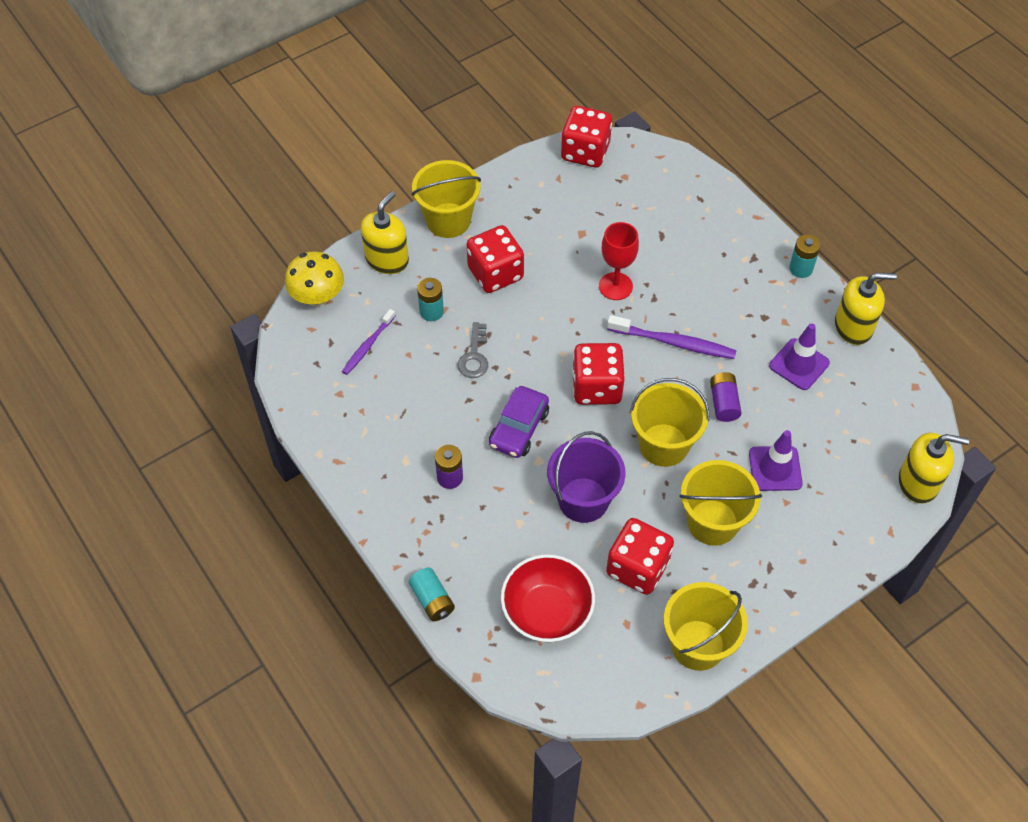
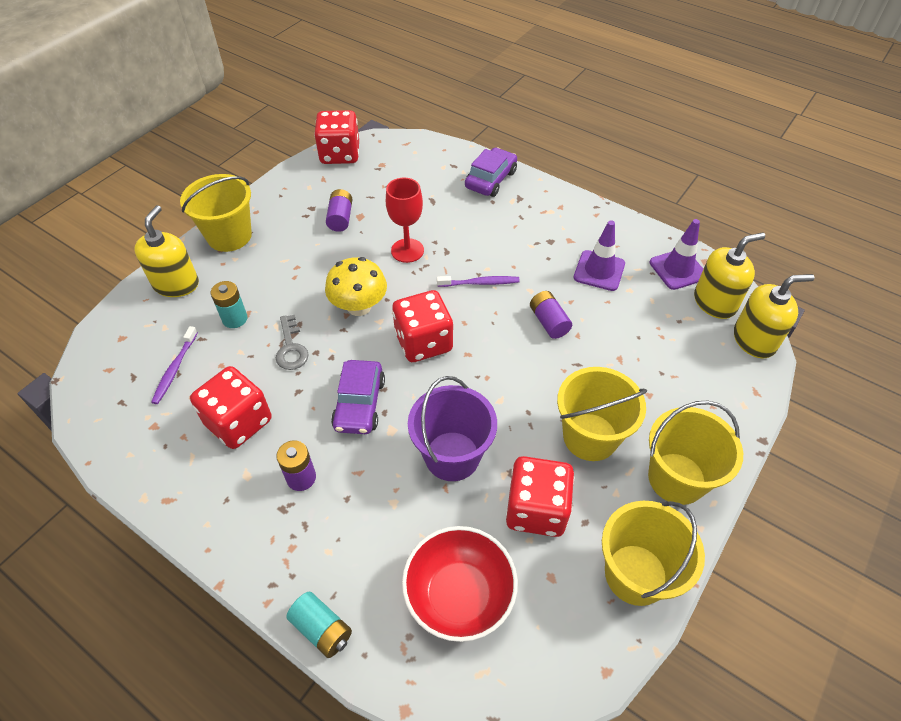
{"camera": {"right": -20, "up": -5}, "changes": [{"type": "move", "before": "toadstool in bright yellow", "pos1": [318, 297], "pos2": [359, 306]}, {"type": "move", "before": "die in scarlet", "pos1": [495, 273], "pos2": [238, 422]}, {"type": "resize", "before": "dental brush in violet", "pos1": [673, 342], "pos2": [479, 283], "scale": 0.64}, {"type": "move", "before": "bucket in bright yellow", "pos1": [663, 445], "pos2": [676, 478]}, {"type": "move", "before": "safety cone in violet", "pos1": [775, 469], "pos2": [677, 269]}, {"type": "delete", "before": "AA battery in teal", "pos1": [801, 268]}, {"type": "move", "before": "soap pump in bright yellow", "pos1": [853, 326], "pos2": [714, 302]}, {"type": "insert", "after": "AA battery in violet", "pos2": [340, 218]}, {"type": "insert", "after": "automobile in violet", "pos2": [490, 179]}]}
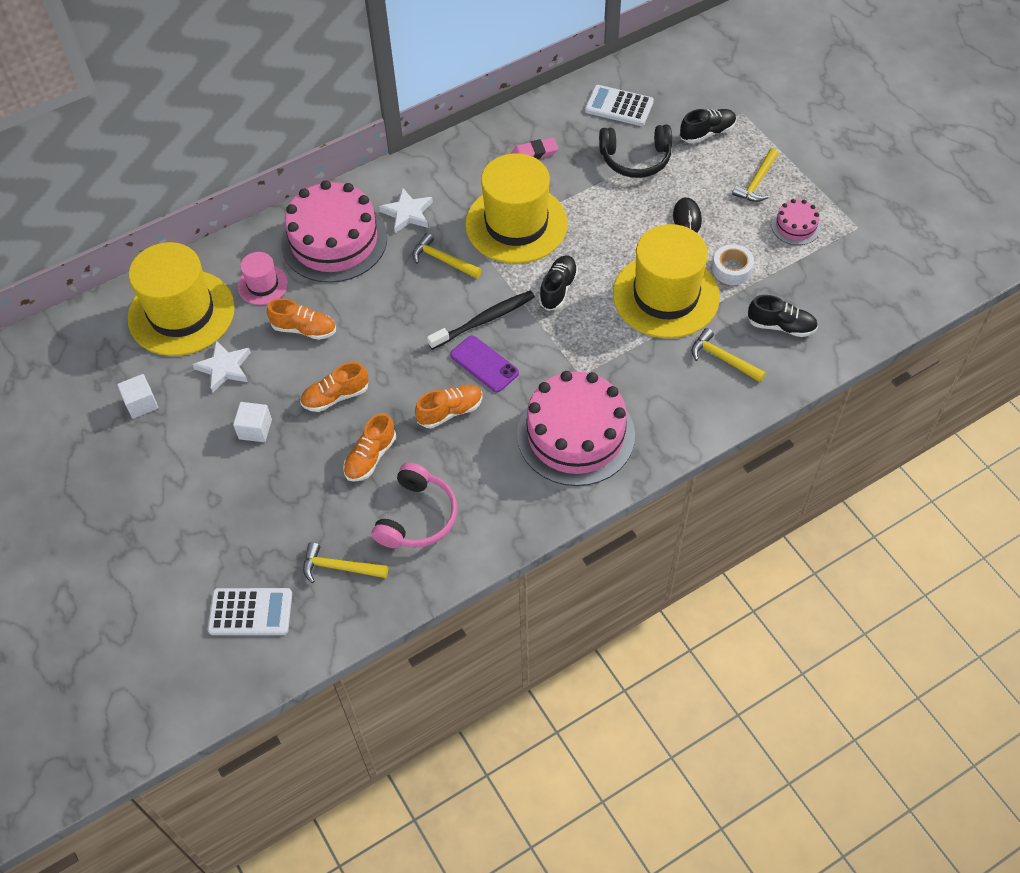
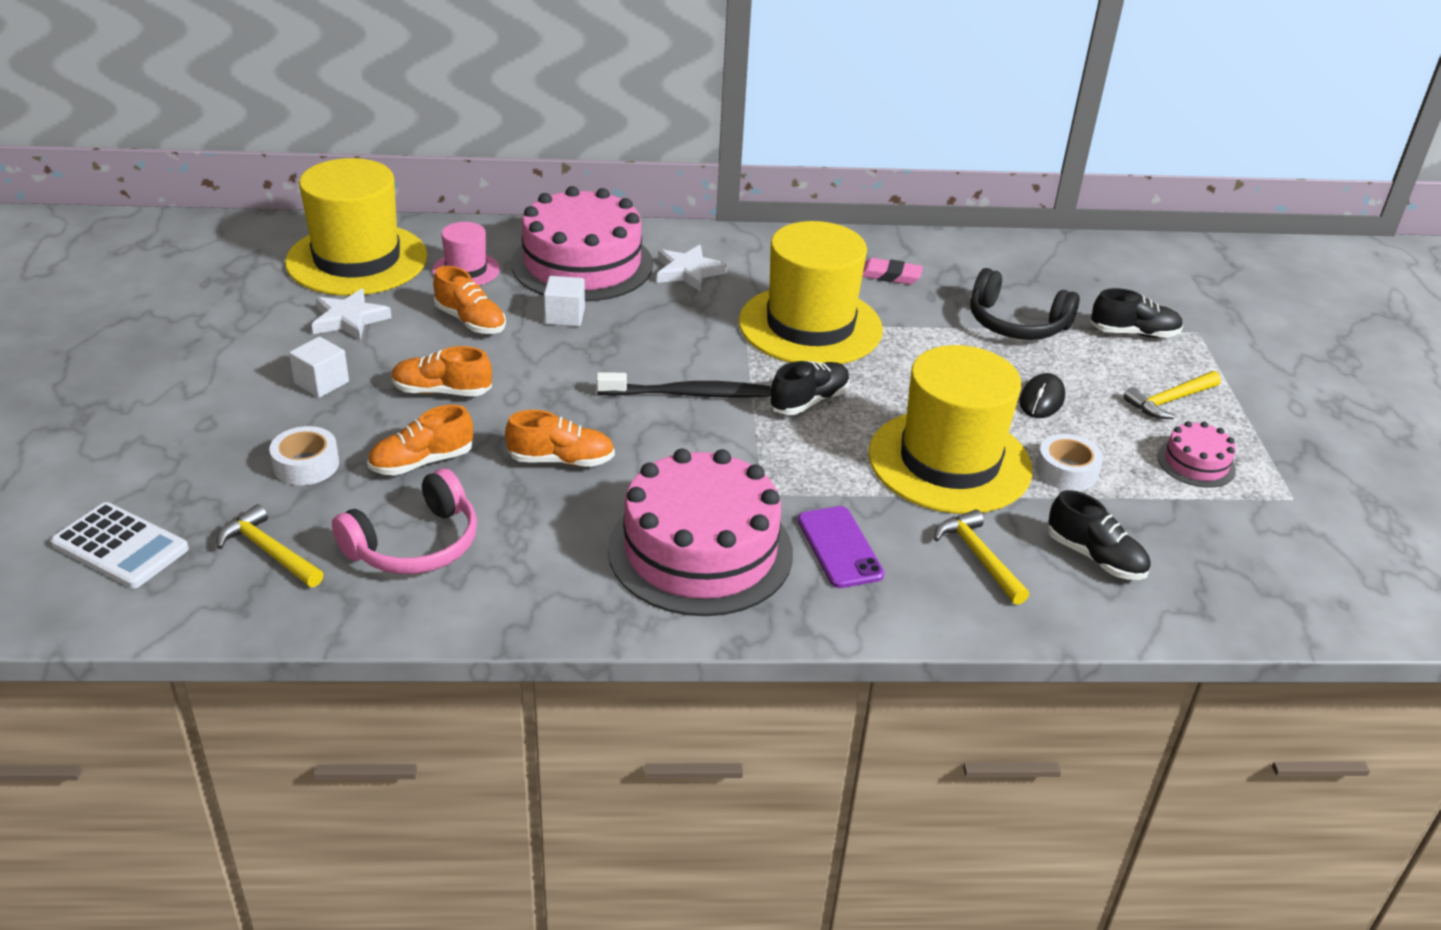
{"camera": {"right": 25, "up": -20}, "changes": [{"type": "move", "before": "solid cube in white", "pos1": [141, 403], "pos2": [565, 316]}, {"type": "delete", "before": "hammer in bright yellow", "pos1": [442, 260]}, {"type": "move", "before": "smartphone in violet", "pos1": [484, 364], "pos2": [839, 547]}, {"type": "delete", "before": "pocket calculator in white", "pos1": [619, 106]}, {"type": "insert", "after": "sticky tape in white", "pos2": [306, 465]}]}
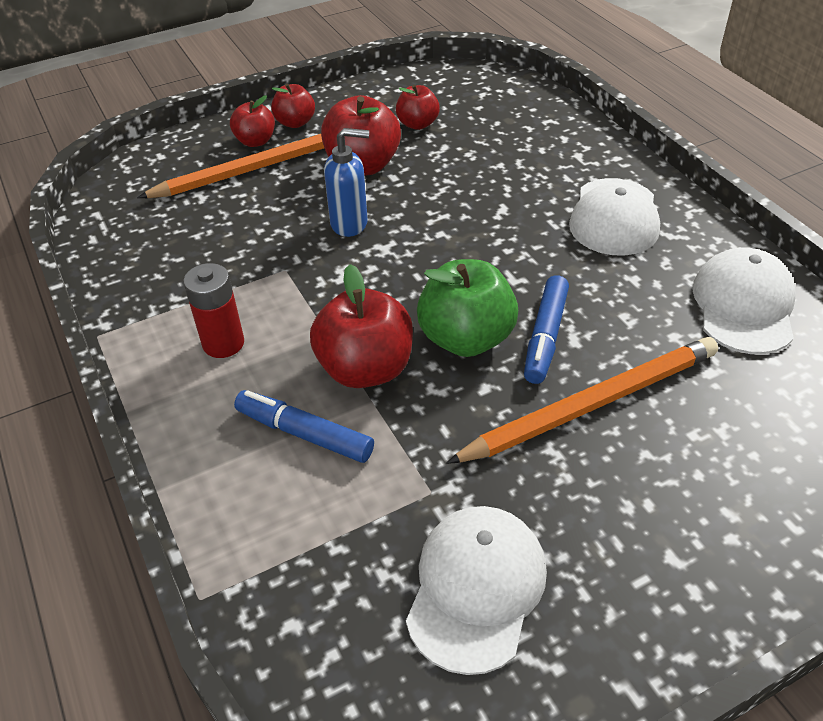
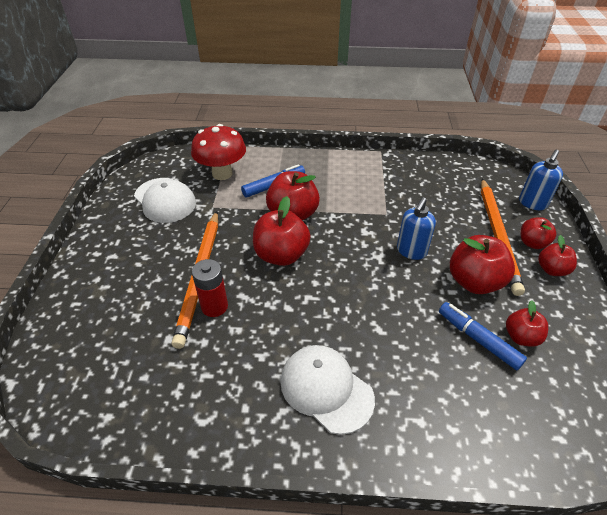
{"camera": {"right": 120, "up": 0}, "changes": [{"type": "move", "before": "AA battery in scarlet", "pos1": [223, 343], "pos2": [214, 306]}, {"type": "recolor", "before": "apple fruit in leaf-green", "after": "apple fruit in scarlet", "pos1": [466, 338], "pos2": [281, 255]}, {"type": "move", "before": "marker pen in blue", "pos1": [545, 336], "pos2": [478, 339]}, {"type": "delete", "before": "cap in white", "pos1": [743, 306]}, {"type": "insert", "after": "toadstool in scarlet", "pos2": [222, 173]}, {"type": "insert", "after": "soap pump in blue", "pos2": [532, 203]}]}
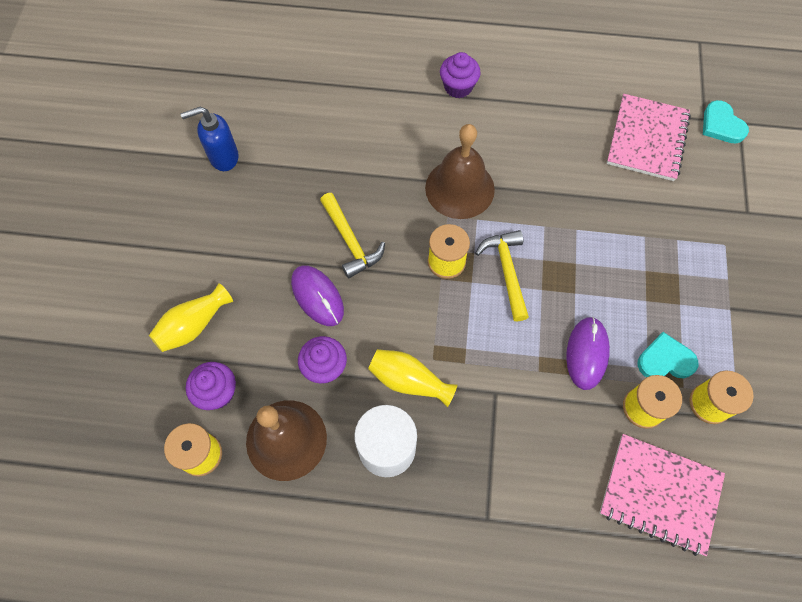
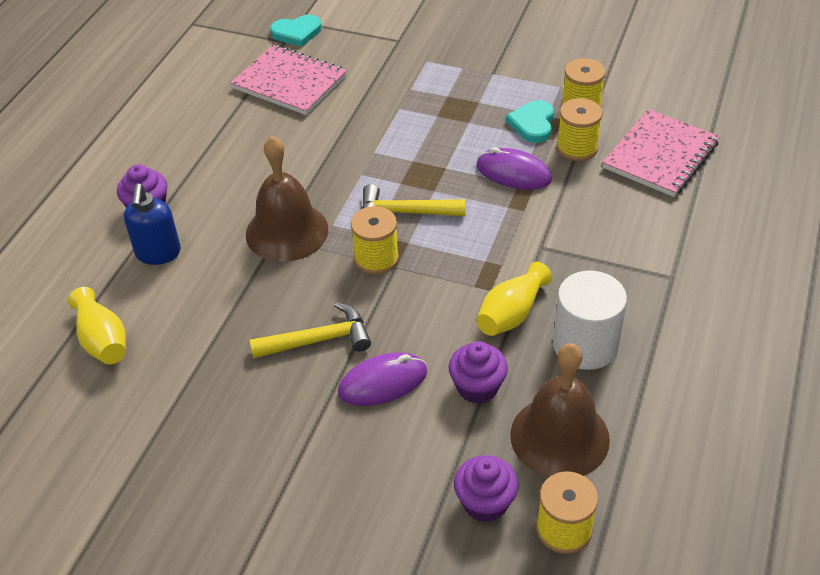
{"camera": {"right": -75, "up": -20}, "changes": [{"type": "move", "before": "flower vase in bright yellow", "pos1": [193, 325], "pos2": [102, 340]}, {"type": "move", "before": "soap pump in blue", "pos1": [223, 157], "pos2": [158, 254]}]}
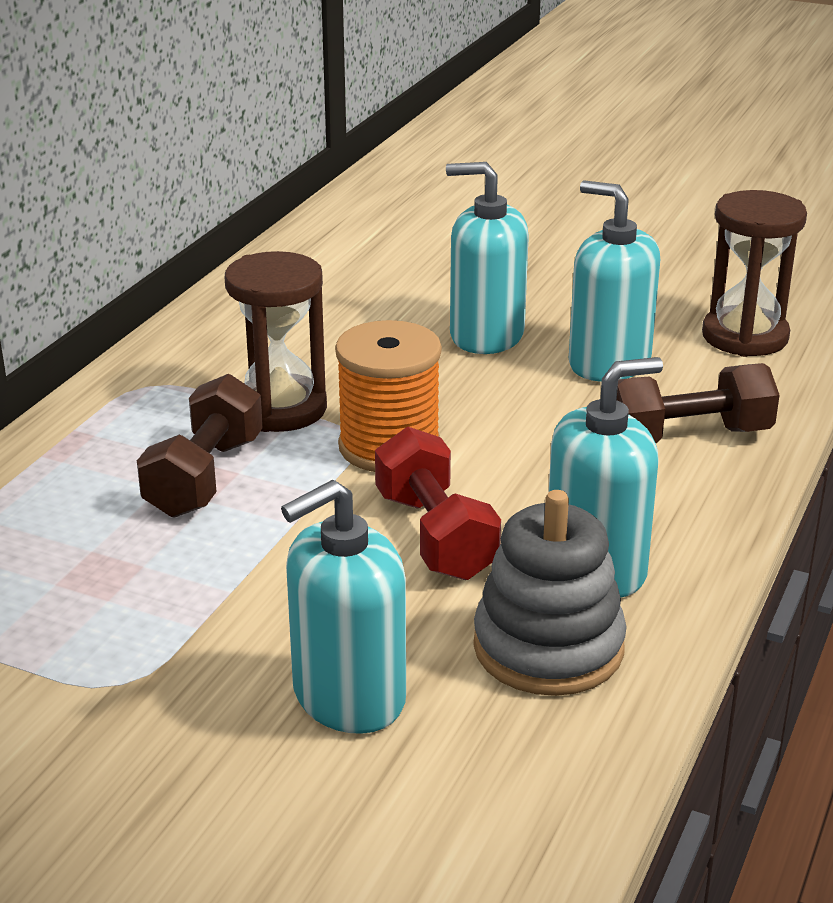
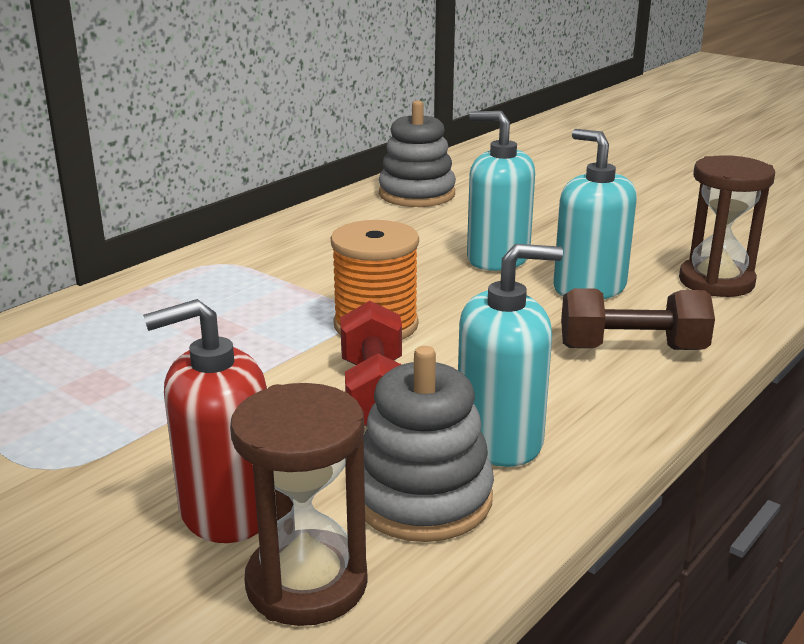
{"camera": {"right": 15, "up": -5}, "changes": [{"type": "delete", "before": "free weight in dark brown", "pos1": [205, 477]}, {"type": "move", "before": "hourglass in dark brown", "pos1": [280, 409], "pos2": [306, 583]}, {"type": "recolor", "before": "soap pump in teal", "after": "soap pump in scarlet", "pos1": [348, 696], "pos2": [226, 510]}, {"type": "insert", "after": "stacking toy in gray", "pos2": [417, 194]}]}
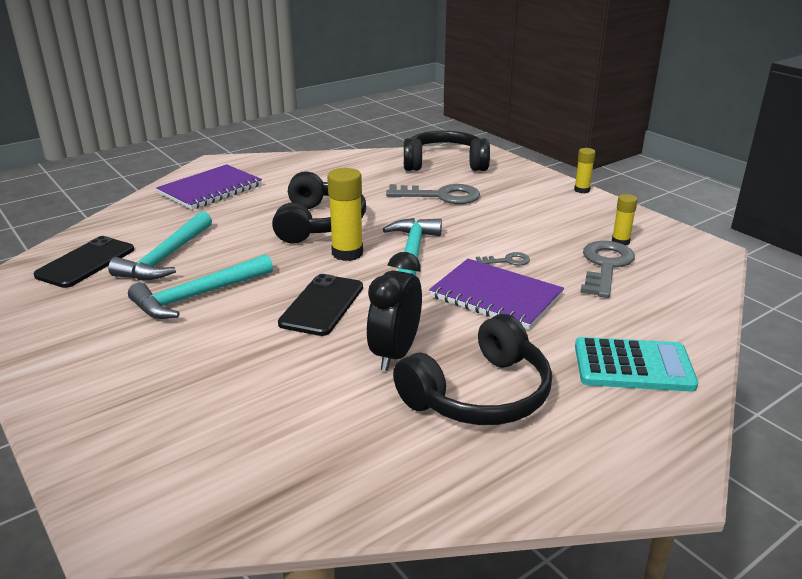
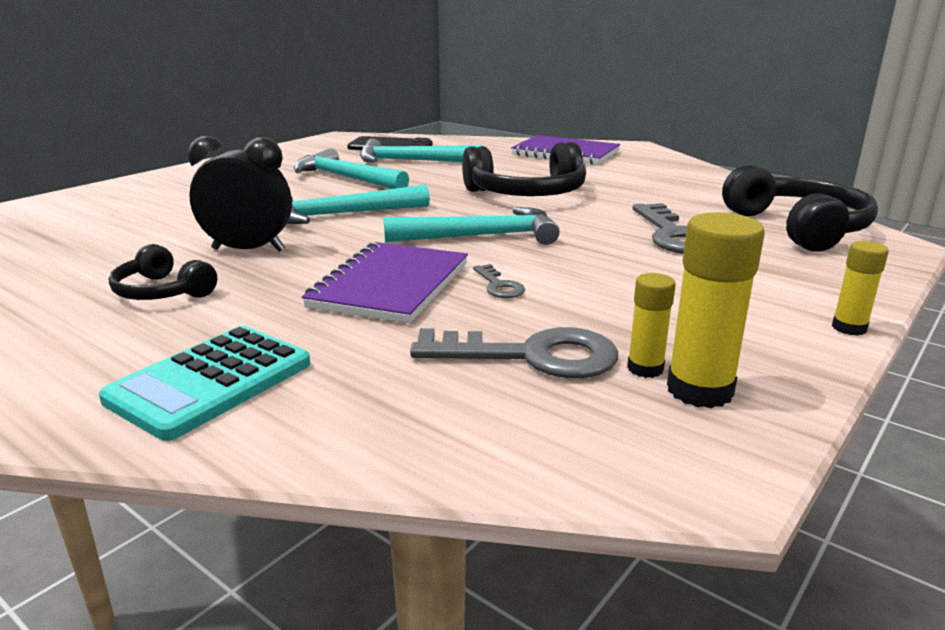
{"camera": {"right": 75, "up": -5}, "changes": [{"type": "replace", "before": "smartphone in ebony", "after": "hammer in teal", "pos1": [322, 305], "pos2": [342, 215]}, {"type": "move", "before": "stick of glue in bright yellow", "pos1": [347, 253], "pos2": [699, 390]}, {"type": "resize", "before": "headphones in ebony", "pos1": [480, 394], "pos2": [162, 292], "scale": 0.56}, {"type": "rotate", "before": "pocket calculator in teal", "pos1": [633, 366], "pos2": [210, 382], "turn": 45}]}
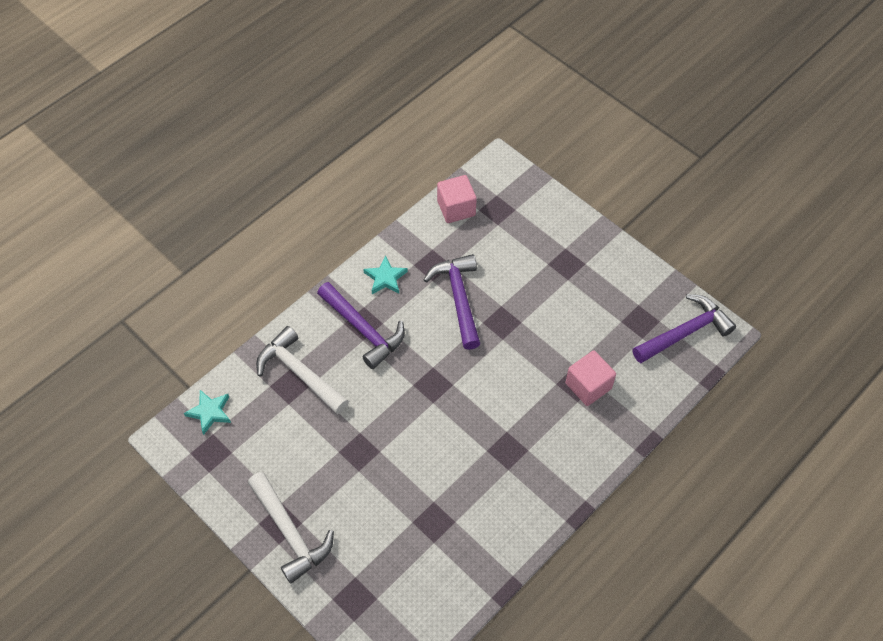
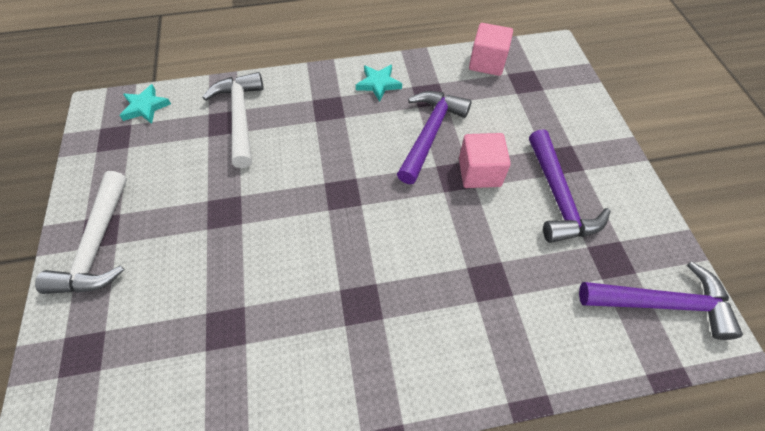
{"camera": {"right": 35, "up": 0}, "changes": [{"type": "move", "before": "hammer in violet", "pos1": [363, 329], "pos2": [558, 197]}, {"type": "move", "before": "solid cube in rosy", "pos1": [588, 386], "pos2": [479, 172]}]}
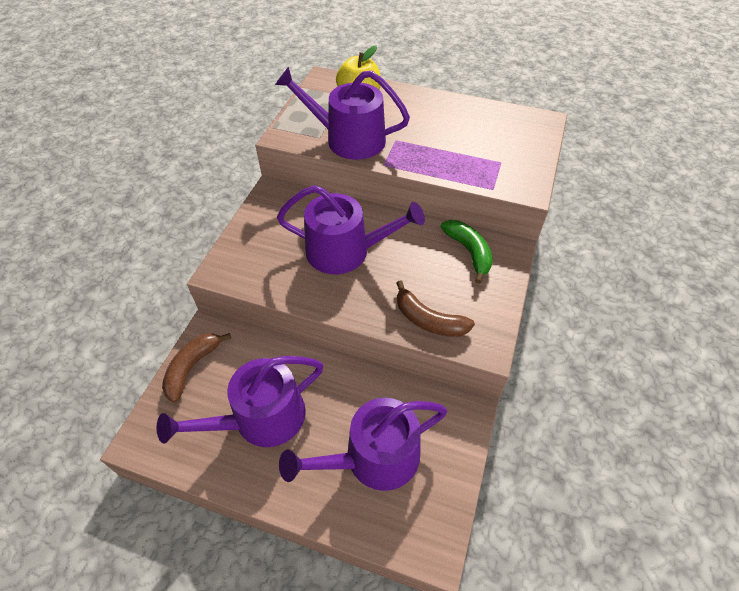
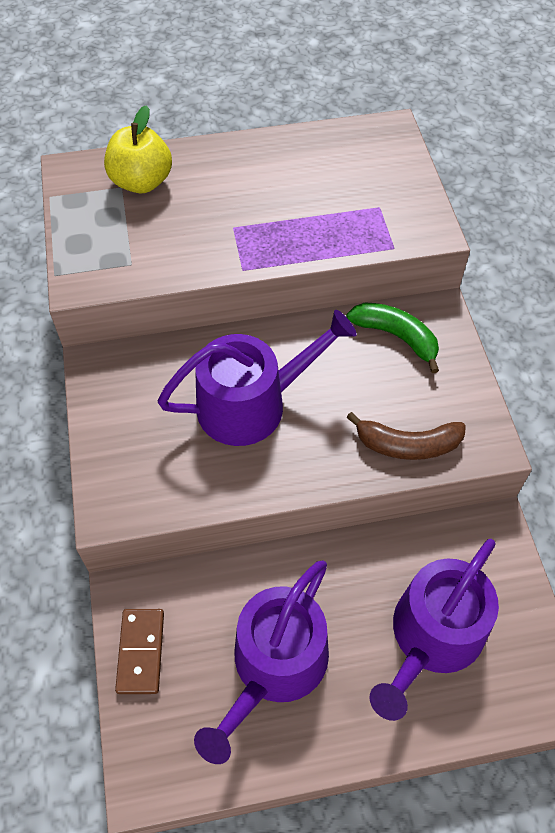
{"camera": {"right": -30, "up": 5}, "changes": [{"type": "replace", "before": "banana in dark brown", "after": "domino piece in dark brown", "pos1": [192, 367], "pos2": [141, 652]}, {"type": "delete", "before": "watering can in violet", "pos1": [348, 139]}]}
